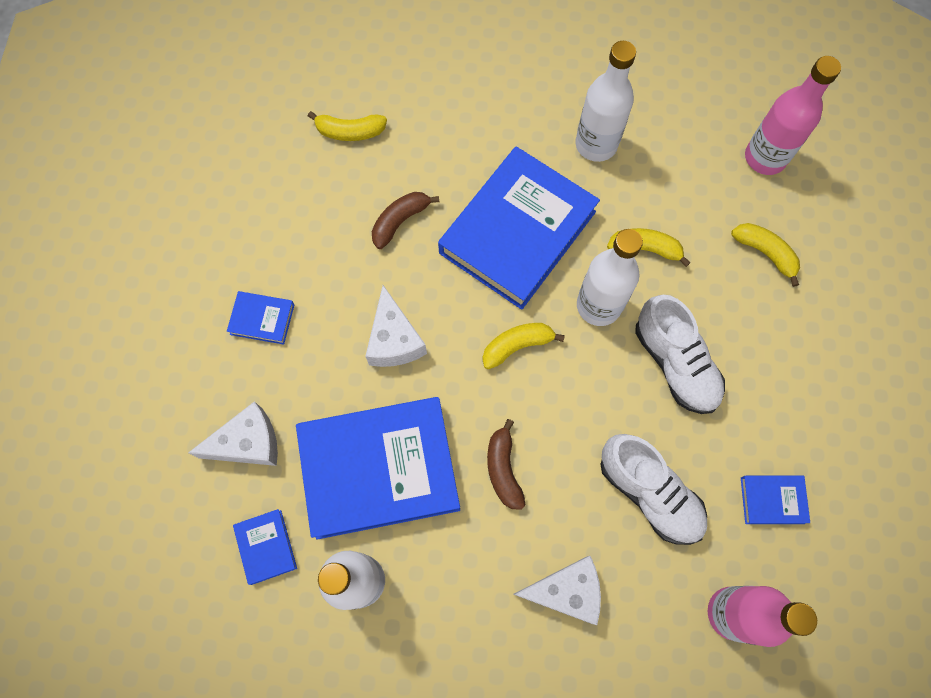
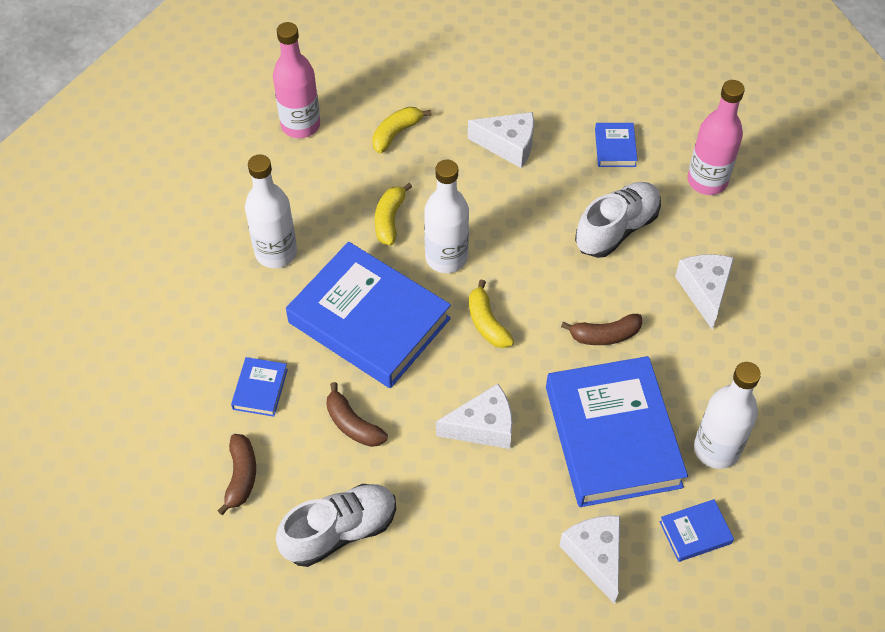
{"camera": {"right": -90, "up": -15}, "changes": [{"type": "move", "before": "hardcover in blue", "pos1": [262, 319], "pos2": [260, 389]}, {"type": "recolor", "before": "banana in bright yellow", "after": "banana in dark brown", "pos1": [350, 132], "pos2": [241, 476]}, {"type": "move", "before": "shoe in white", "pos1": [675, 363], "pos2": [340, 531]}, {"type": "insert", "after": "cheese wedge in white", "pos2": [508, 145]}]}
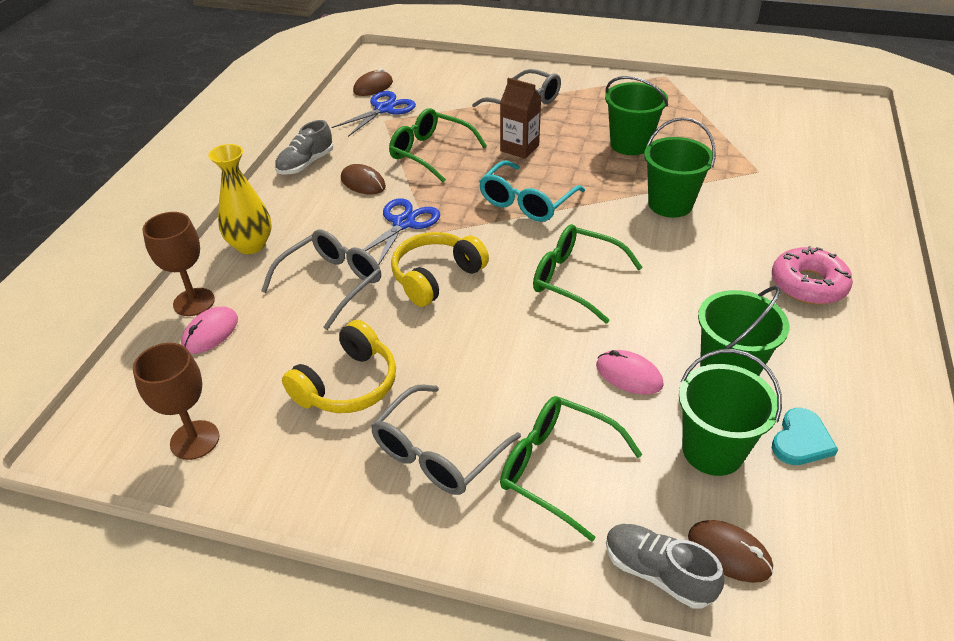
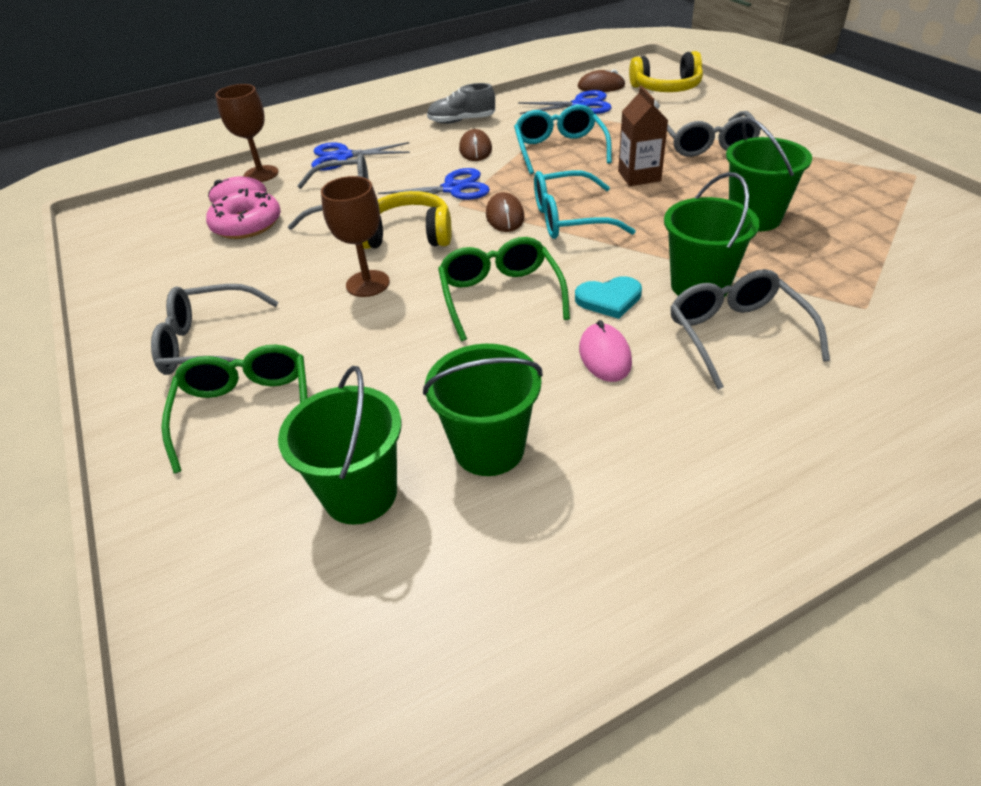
{"camera": {"right": 50, "up": 0}, "changes": [{"type": "move", "before": "goblet in dark brown", "pos1": [195, 440], "pos2": [368, 284]}, {"type": "replace", "before": "flower vase in bright yellow", "after": "pair of scissors in blue", "pos1": [251, 245], "pos2": [343, 157]}, {"type": "move", "before": "headphones in bright yellow", "pos1": [348, 385], "pos2": [666, 88]}, {"type": "recolor", "before": "glasses in leaf-green", "after": "glasses in teal", "pos1": [430, 152], "pos2": [559, 149]}, {"type": "move", "before": "PC mouse in rosy", "pos1": [629, 375], "pos2": [605, 356]}, {"type": "delete", "before": "shoe in gray", "pos1": [657, 573]}, {"type": "move", "before": "PC mouse in dark brown", "pos1": [729, 553], "pos2": [505, 216]}, {"type": "move", "before": "donut in rosy", "pos1": [808, 284], "pos2": [247, 224]}, {"type": "move", "before": "heart in teal", "pos1": [801, 440], "pos2": [609, 299]}, {"type": "insert", "after": "glasses in gray", "pos2": [736, 334]}]}
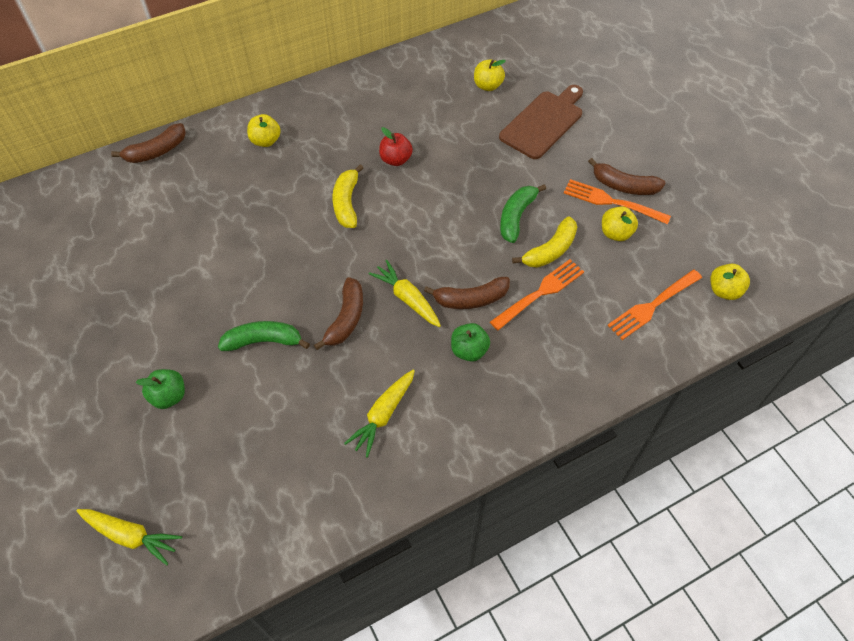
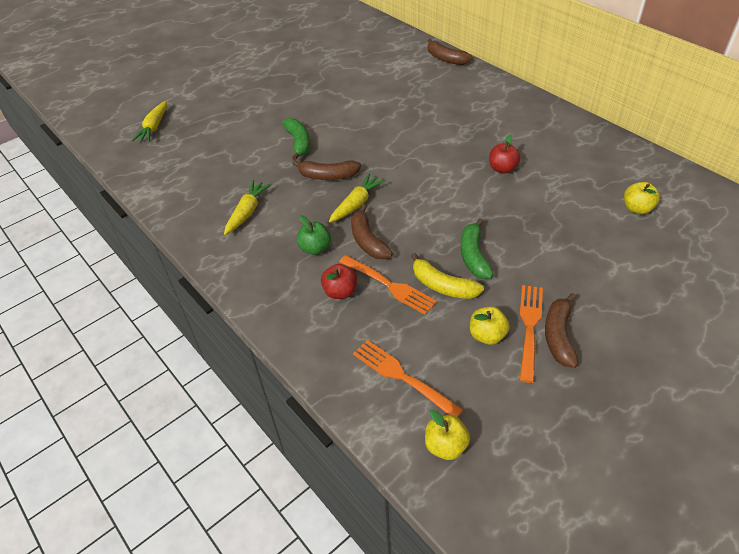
{"camera": {"right": 80, "up": -10}, "changes": [{"type": "delete", "before": "apple fruit in leaf-green", "pos1": [169, 396]}, {"type": "delete", "before": "apple fruit in bright yellow", "pos1": [266, 141]}, {"type": "delete", "before": "banana in bright yellow", "pos1": [346, 203]}, {"type": "rotate", "before": "carrot in bright yellow", "pos1": [383, 415], "pos2": [247, 212], "turn": 90}, {"type": "delete", "before": "chopping board in dark brown", "pos1": [543, 122]}, {"type": "rotate", "before": "banana in leaf-green", "pos1": [516, 217], "pos2": [473, 256], "turn": -105}, {"type": "insert", "after": "apple fruit in scarlet", "pos2": [340, 292]}]}
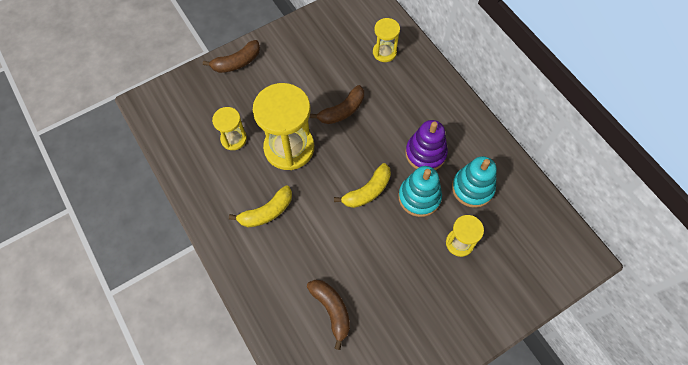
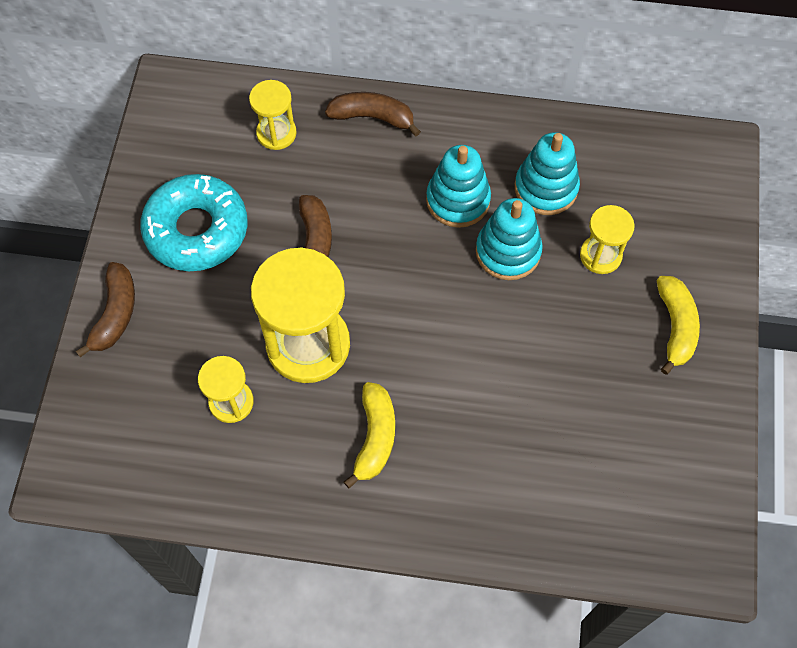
{"camera": {"right": -50, "up": 0}, "changes": [{"type": "move", "before": "banana in dark brown", "pos1": [332, 310], "pos2": [373, 117]}, {"type": "move", "before": "banana in bright yellow", "pos1": [367, 191], "pos2": [675, 327]}, {"type": "recolor", "before": "stacking toy in violet", "after": "stacking toy in teal", "pos1": [425, 153], "pos2": [458, 200]}, {"type": "insert", "after": "donut in teal", "pos2": [196, 230]}]}
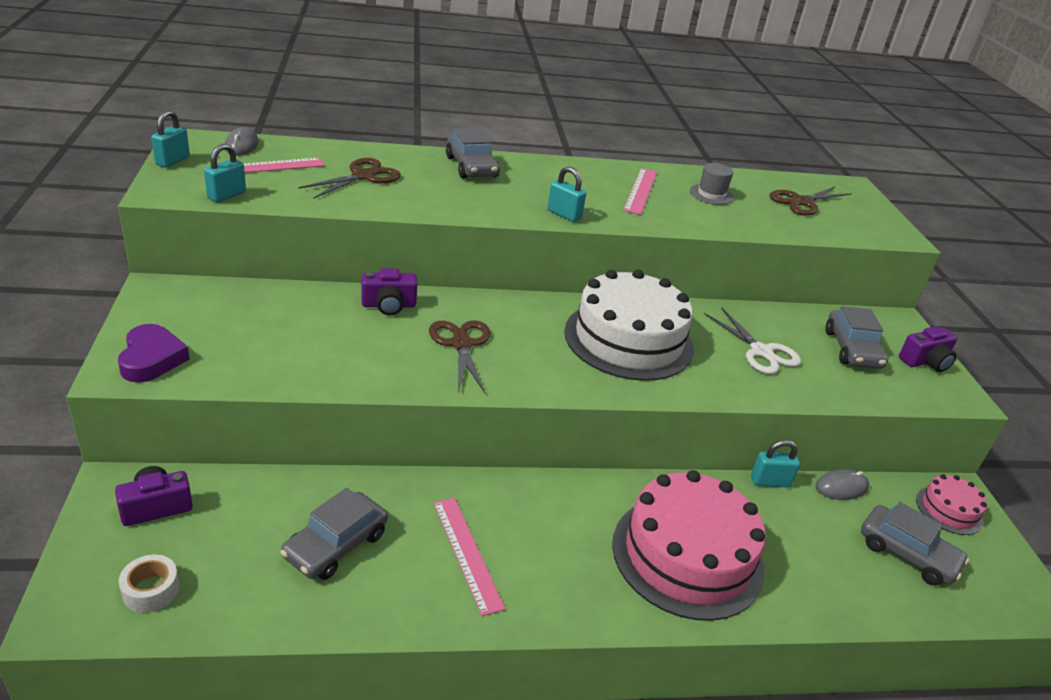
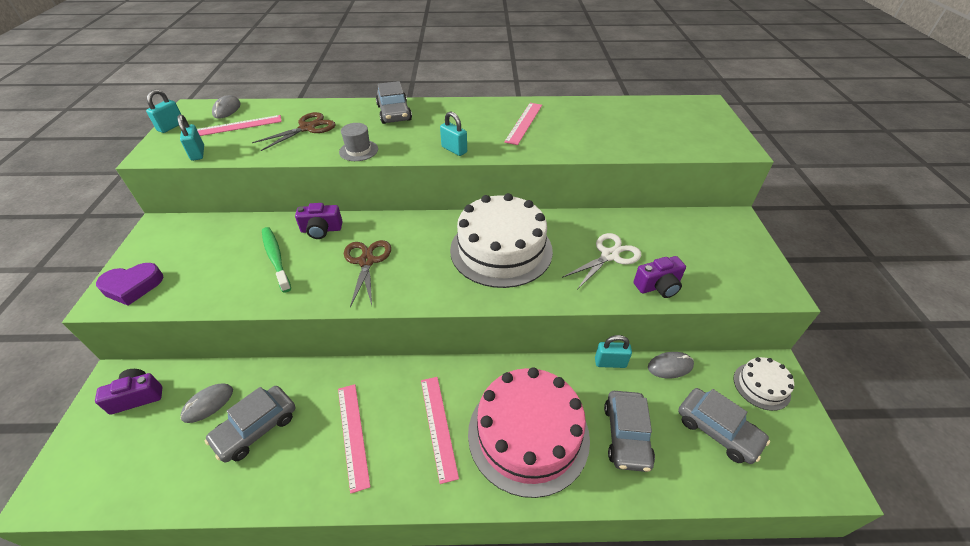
{"camera": {"right": 10, "up": 10}, "changes": [{"type": "rotate", "before": "heart in violet", "pos1": [151, 359], "pos2": [132, 286], "turn": 75}, {"type": "delete", "before": "sticky tape in white", "pos1": [151, 590]}, {"type": "rotate", "before": "padlock in teal", "pos1": [227, 195], "pos2": [198, 153], "turn": -60}, {"type": "move", "before": "top hat in gray", "pos1": [711, 194], "pos2": [358, 150]}, {"type": "rotate", "before": "pair of scissors in white", "pos1": [761, 352], "pos2": [609, 255], "turn": -105}, {"type": "delete", "before": "pair of scissors in dark brown", "pos1": [802, 202]}, {"type": "move", "before": "automobile in gray", "pos1": [852, 349], "pos2": [626, 435]}, {"type": "move", "before": "compact camera in violet", "pos1": [925, 361], "pos2": [658, 286]}, {"type": "recolor", "before": "gateau in rosy", "after": "gateau in white", "pos1": [949, 510], "pos2": [761, 386]}, {"type": "insert", "after": "PC mouse in gray", "pos2": [208, 404]}, {"type": "insert", "after": "dental brush in leaf-green", "pos2": [276, 258]}, {"type": "insert", "after": "measuring stick in rosy", "pos2": [438, 426]}]}
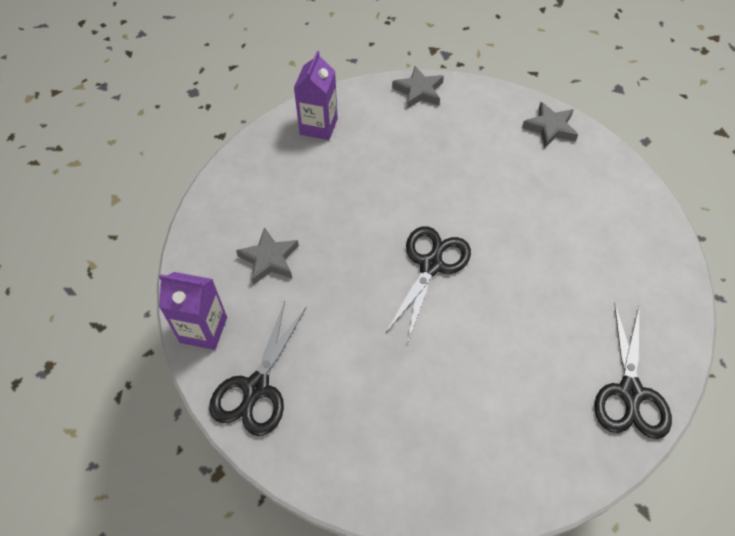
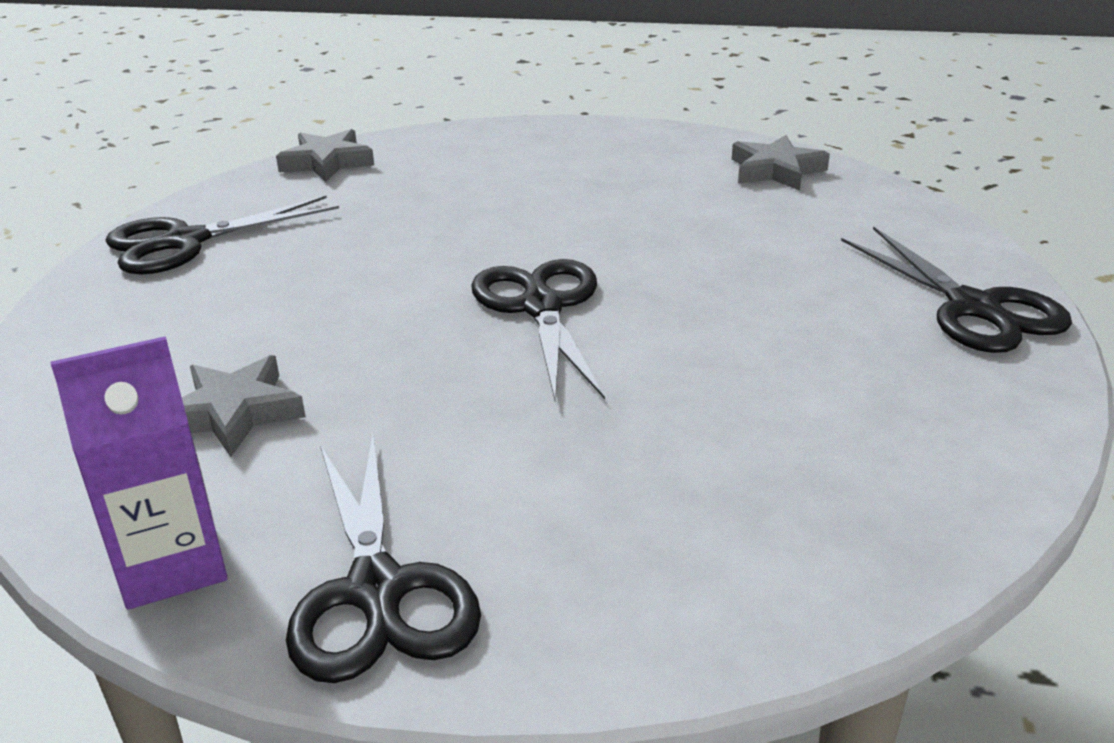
{"camera": {"right": -35, "up": -25}, "changes": [{"type": "replace", "before": "carton in violet", "after": "pair of scissors in ebony", "pos1": [318, 126], "pos2": [184, 242]}, {"type": "move", "before": "five-pointed star in gray", "pos1": [550, 128], "pos2": [776, 170]}]}
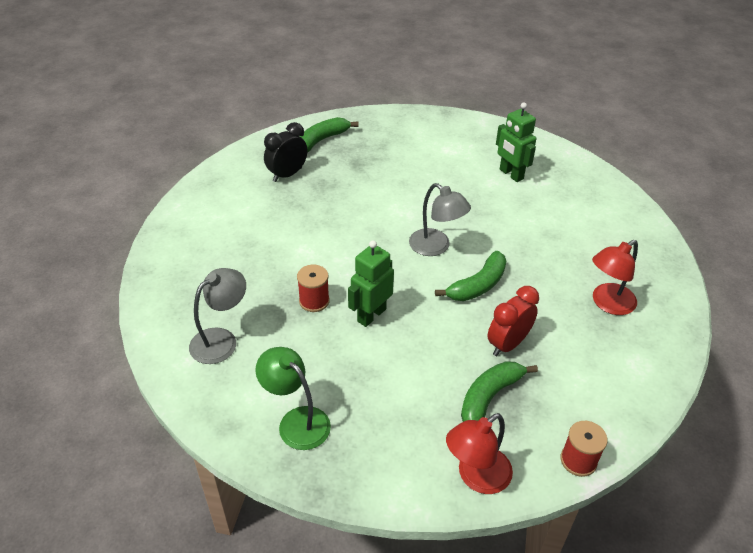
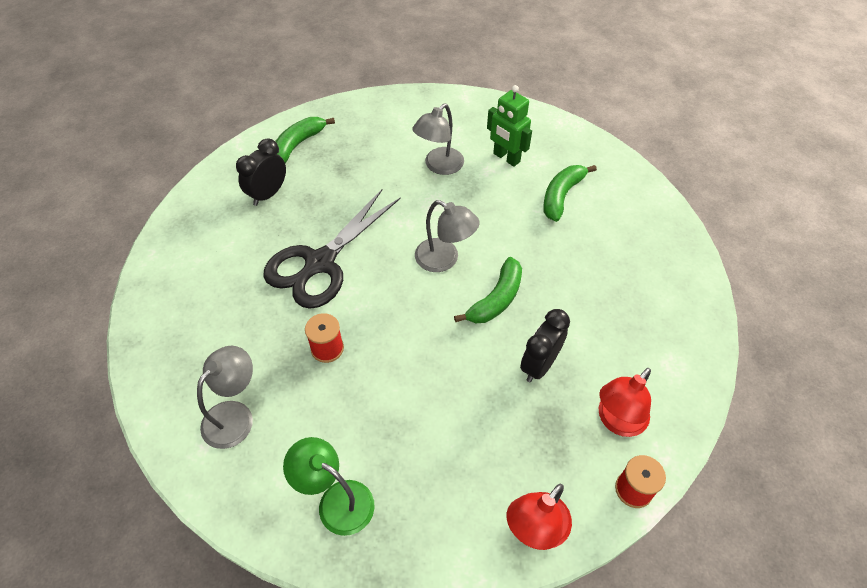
{"camera": {"right": -10, "up": 10}, "changes": [{"type": "delete", "before": "robot in leaf-green", "pos1": [371, 315]}, {"type": "move", "before": "banana in leaf-green", "pos1": [489, 397], "pos2": [561, 196]}, {"type": "recolor", "before": "alarm clock in scarlet", "after": "alarm clock in ebony", "pos1": [507, 344], "pos2": [539, 365]}, {"type": "move", "before": "reading lamp in scarlet", "pos1": [607, 304], "pos2": [617, 421]}, {"type": "insert", "after": "pair of scissors in ebony", "pos2": [320, 263]}, {"type": "insert", "after": "reading lamp in gray", "pos2": [439, 166]}]}
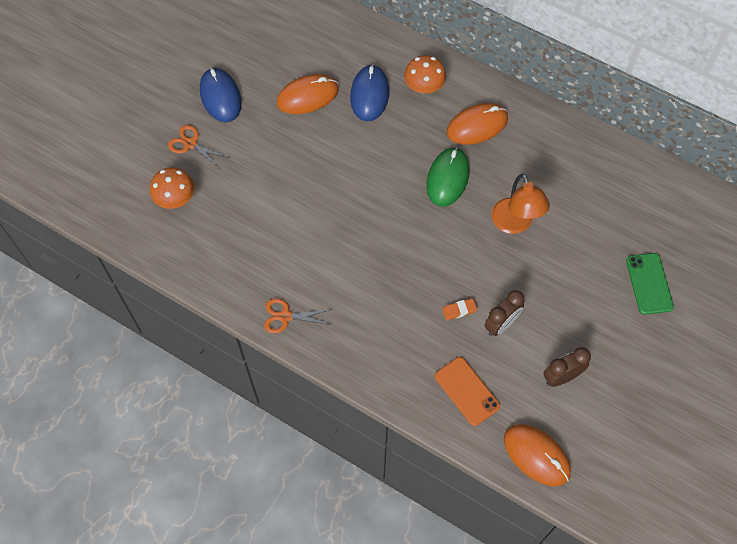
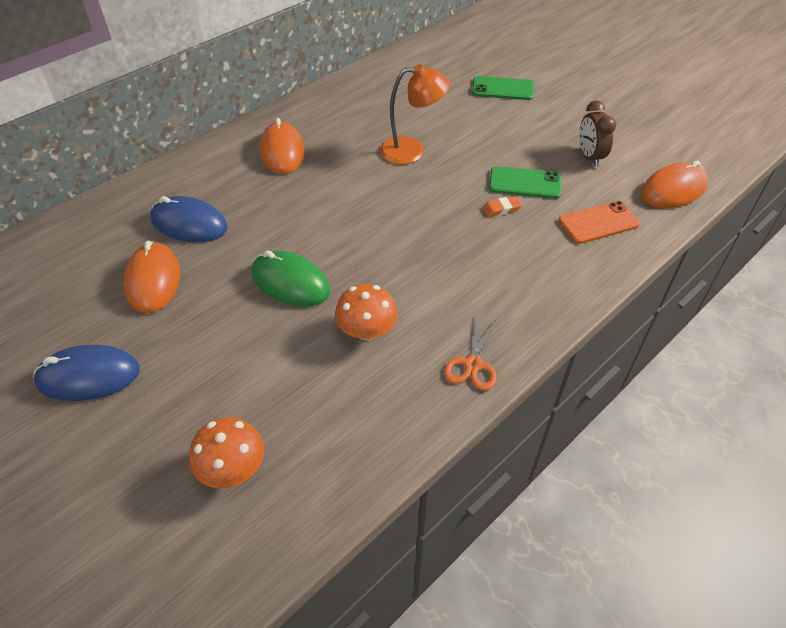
{"camera": {"right": -75, "up": -15}, "changes": [{"type": "delete", "before": "pair of scissors in bright orange", "pos1": [190, 144]}, {"type": "move", "before": "toadstool in bright orange", "pos1": [424, 86], "pos2": [367, 330]}, {"type": "move", "before": "PC mouse in leaf-green", "pos1": [448, 178], "pos2": [290, 282]}, {"type": "rotate", "before": "pencil eraser in bright orange", "pos1": [459, 310], "pos2": [501, 209], "turn": 75}, {"type": "replace", "before": "alarm clock in dark brown", "after": "smartphone in leaf-green", "pos1": [501, 324], "pos2": [525, 183]}]}
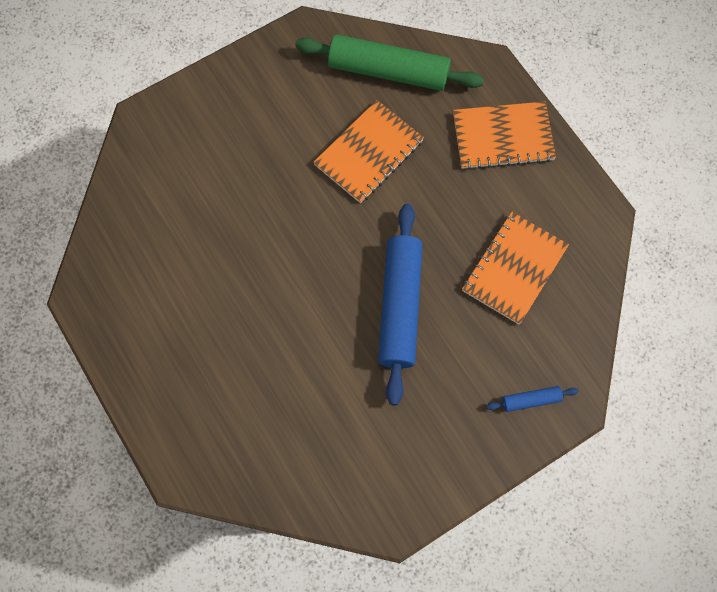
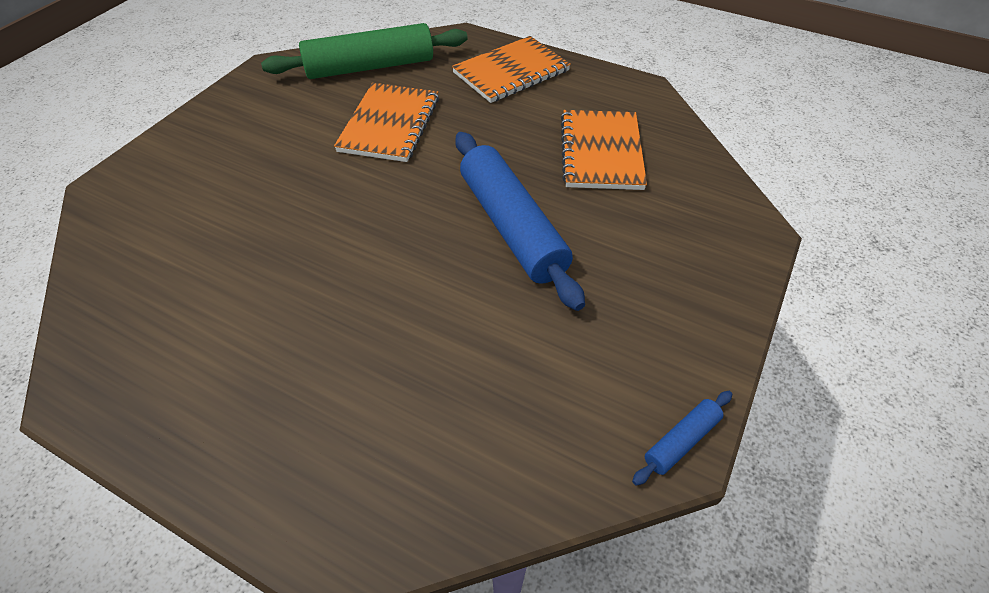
{"camera": {"right": -30, "up": -20}, "changes": [{"type": "move", "before": "rolling pin in blue", "pos1": [531, 400], "pos2": [681, 441]}]}
